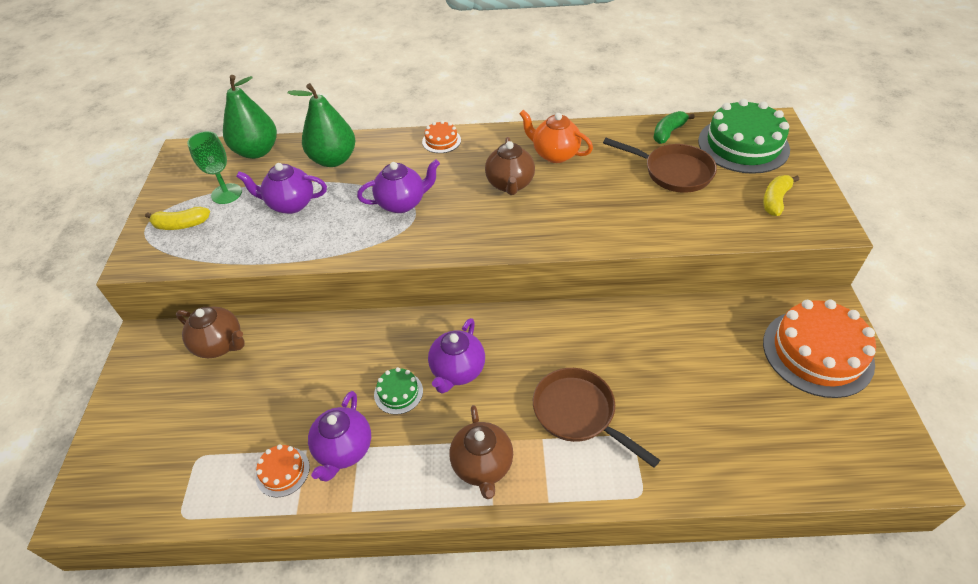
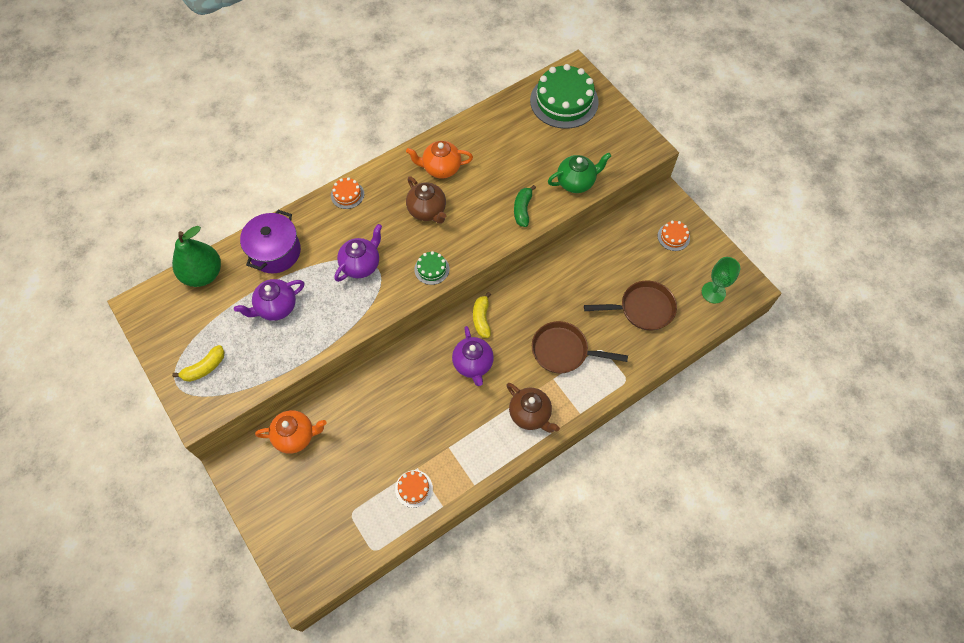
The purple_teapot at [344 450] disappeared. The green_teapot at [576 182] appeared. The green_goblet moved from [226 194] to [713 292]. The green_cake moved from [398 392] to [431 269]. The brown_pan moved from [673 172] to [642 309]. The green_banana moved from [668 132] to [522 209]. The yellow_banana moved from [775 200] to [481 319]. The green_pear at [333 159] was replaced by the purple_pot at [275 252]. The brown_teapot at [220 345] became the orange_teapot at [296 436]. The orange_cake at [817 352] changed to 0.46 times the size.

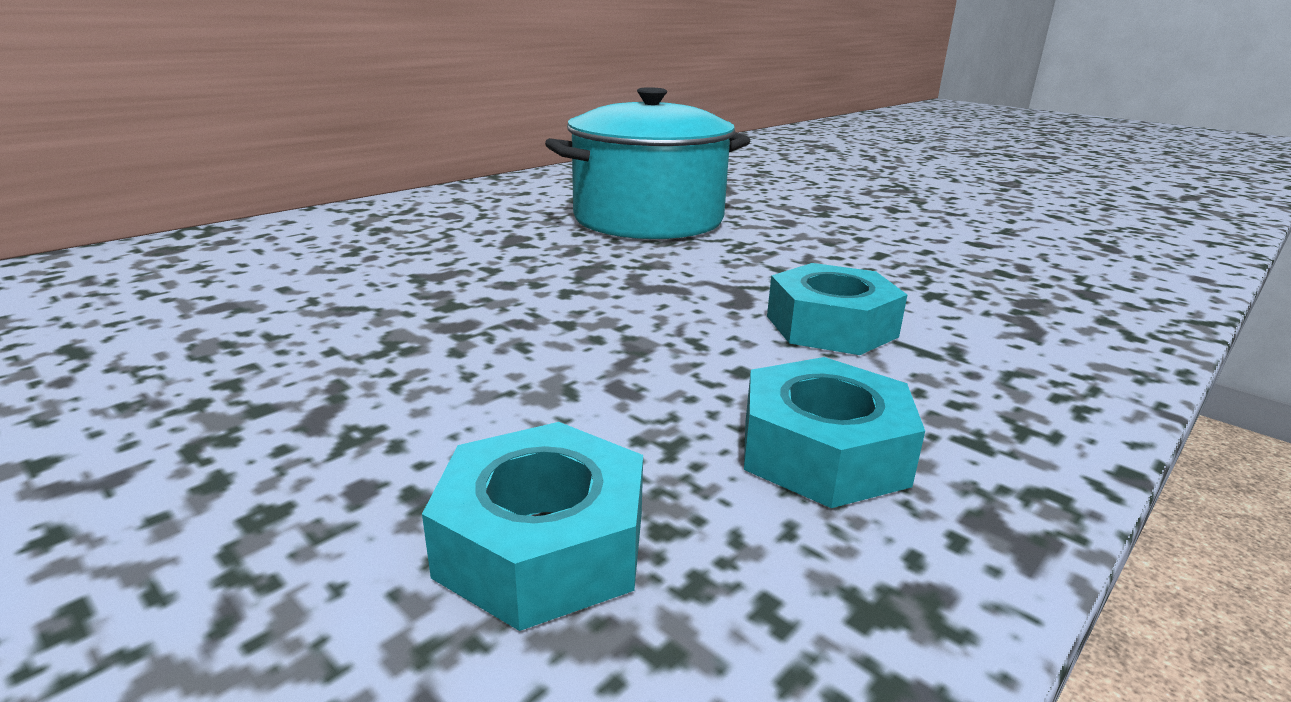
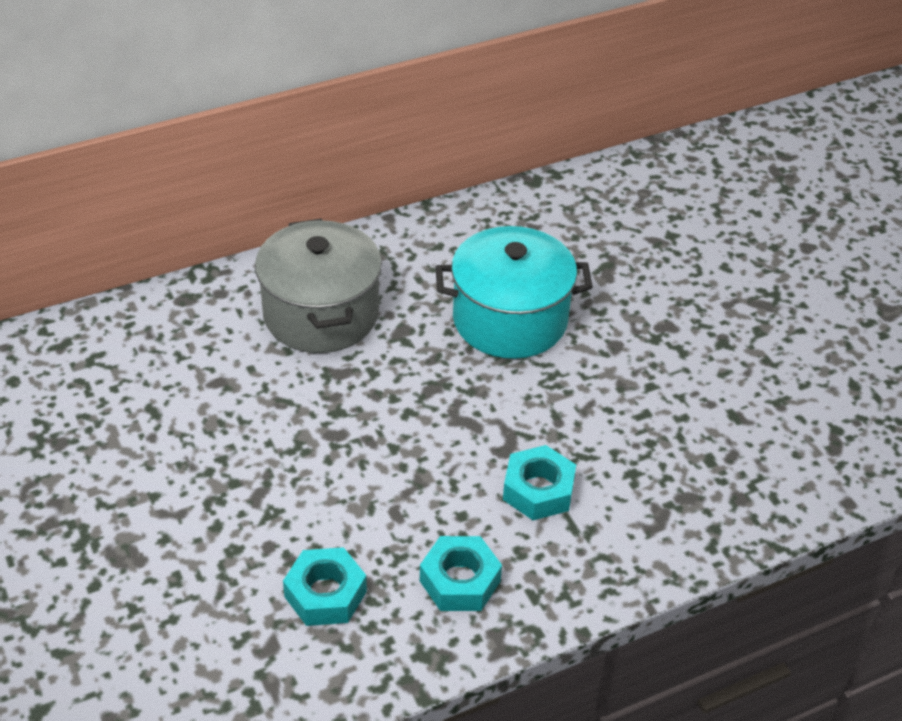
The grey_pot at [321 314] appeared.

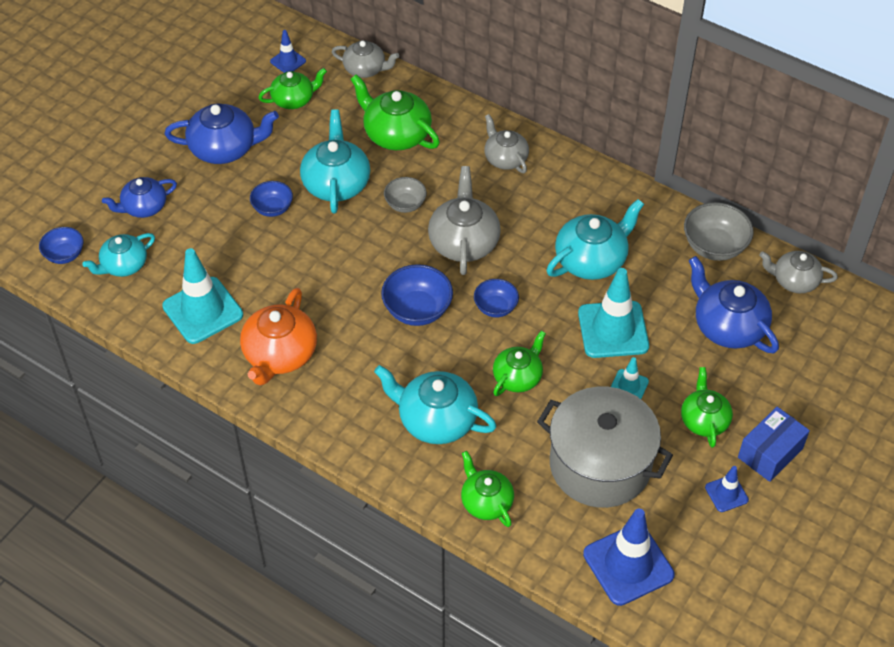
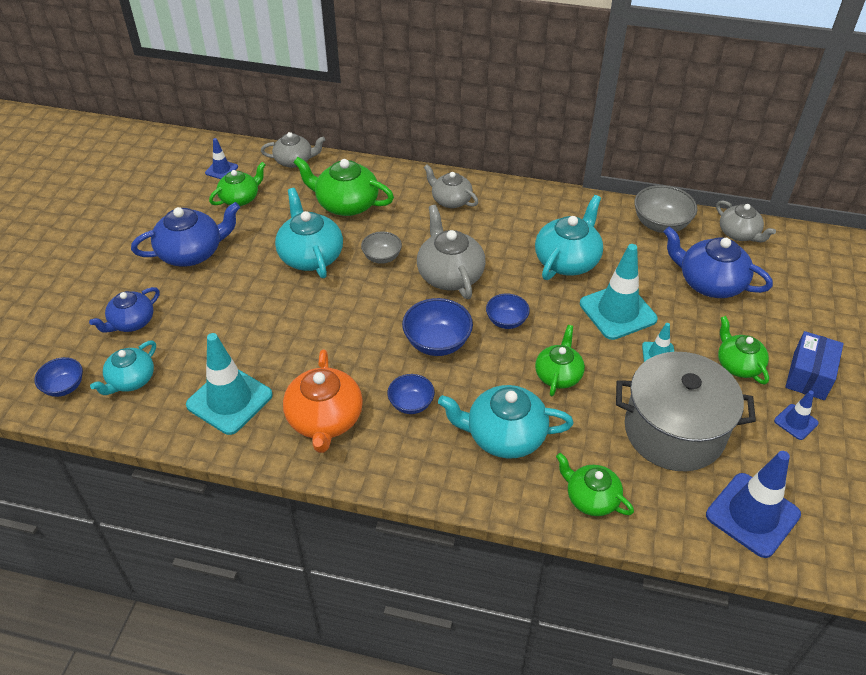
The blue_bowl moved from [272 208] to [411 404]. The grey_teapot at [794 281] turned 120 degrees counterclockwise.

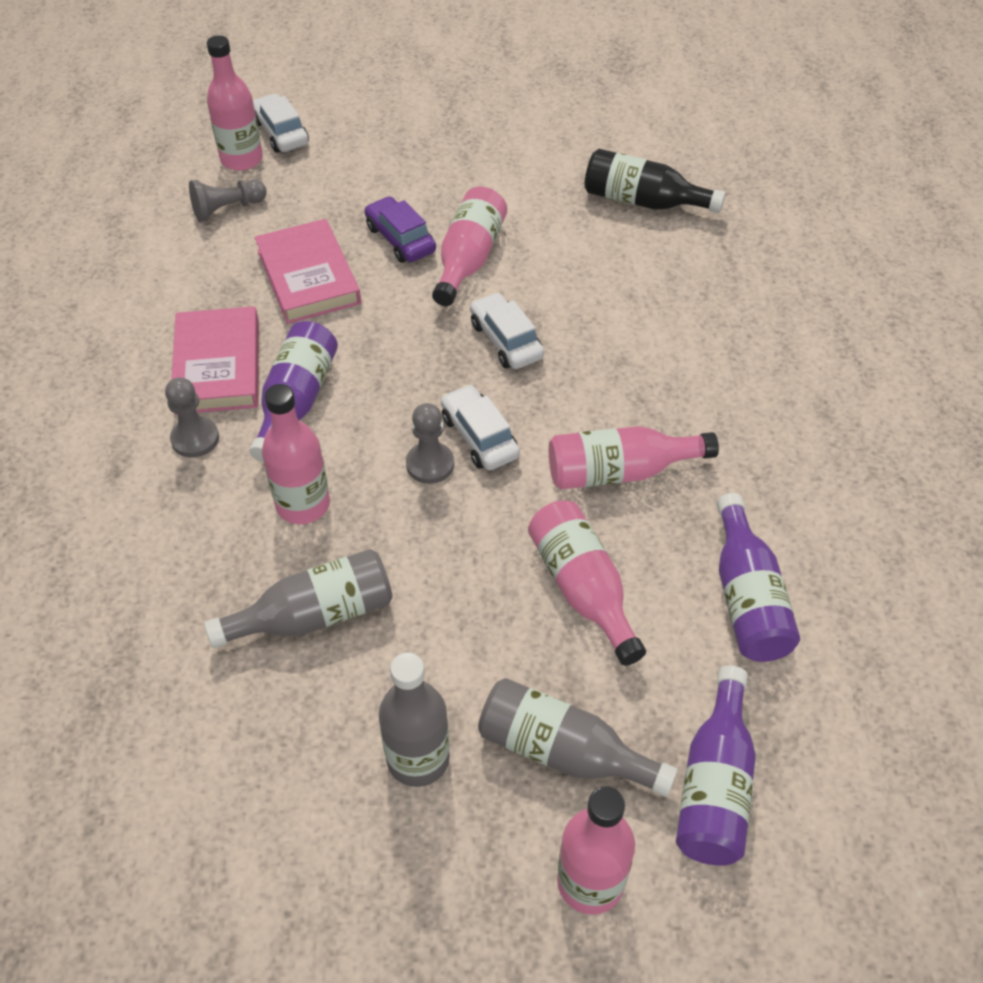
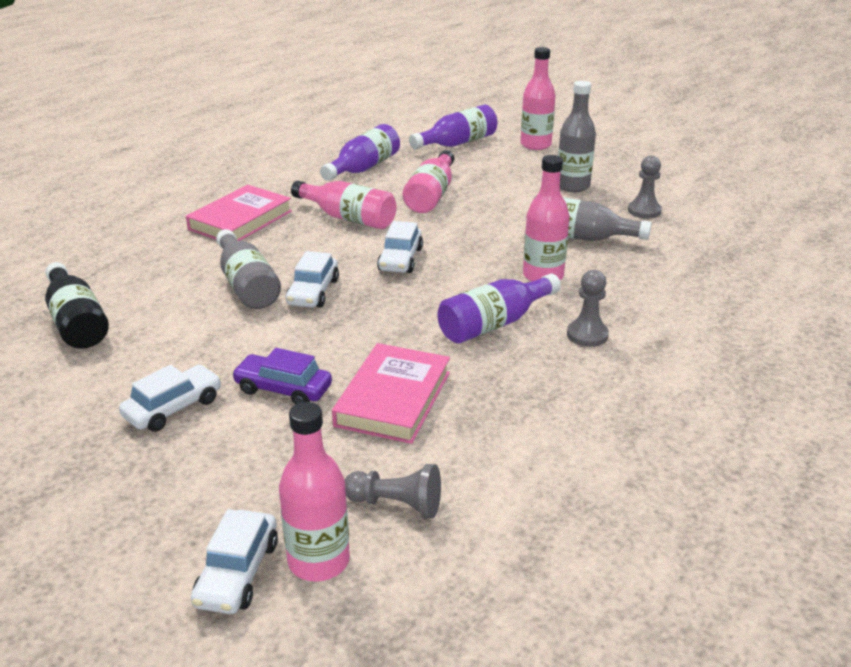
The pink_bottle at [468 259] disappeared. The white_car at [173 408] appeared. The pink_book moved from [218 366] to [240 220]. The grey_pawn moved from [430 464] to [644 211]. The grey_bottle moved from [563 751] to [247 285]. The purple_car at [400 239] turned 105 degrees clockwise.

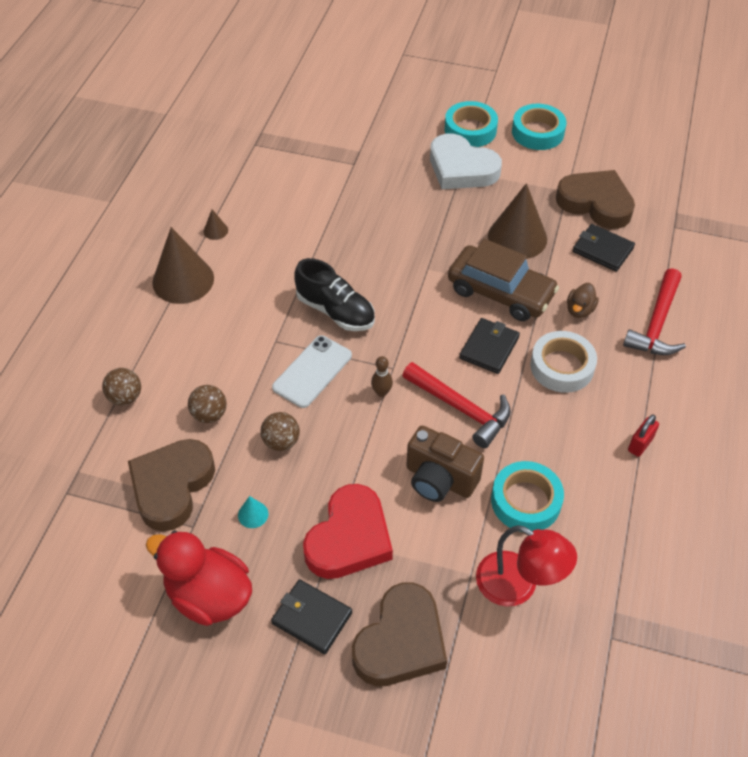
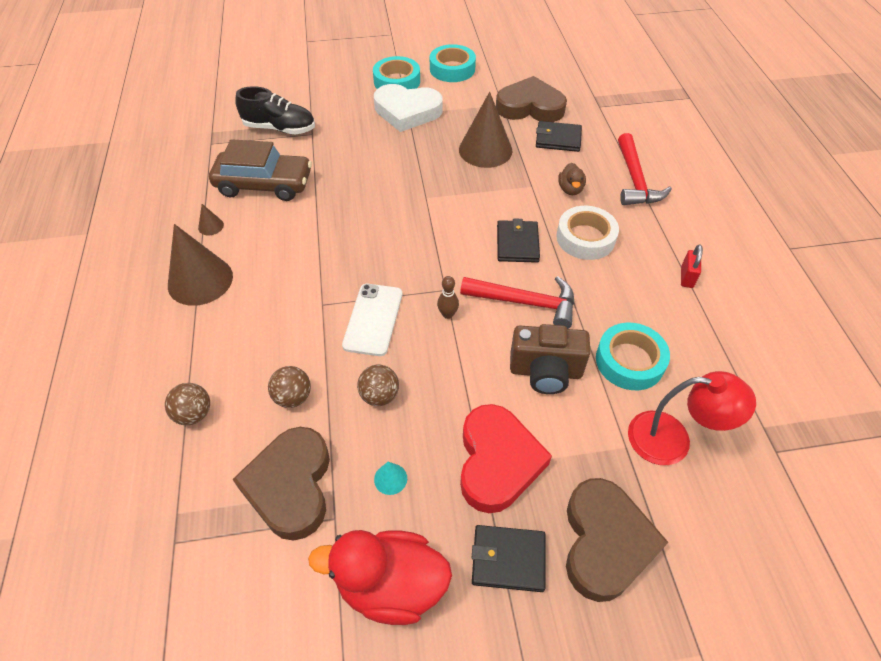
The black_shoe moved from [335 311] to [279 128]. The brown_car moved from [500 292] to [264 184].

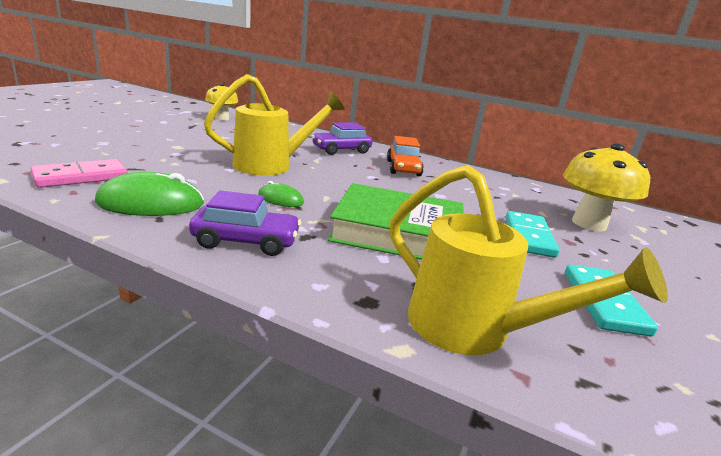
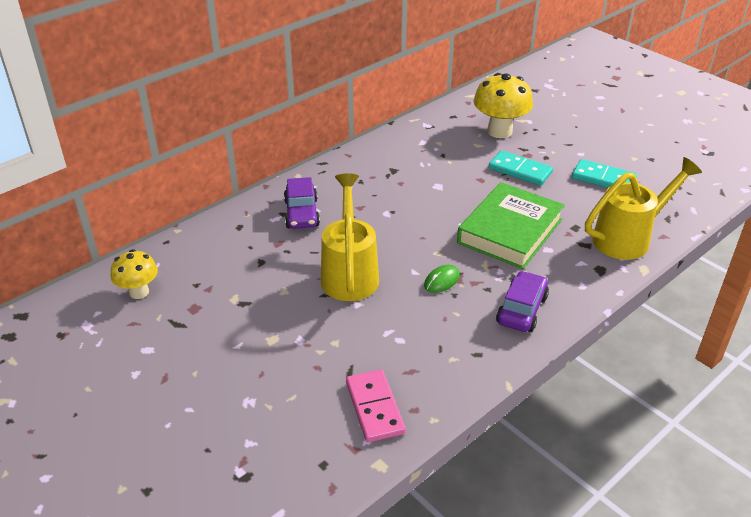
The green_mouse at [151 203] disappeared. The orange_car at [403 168] disappeared.

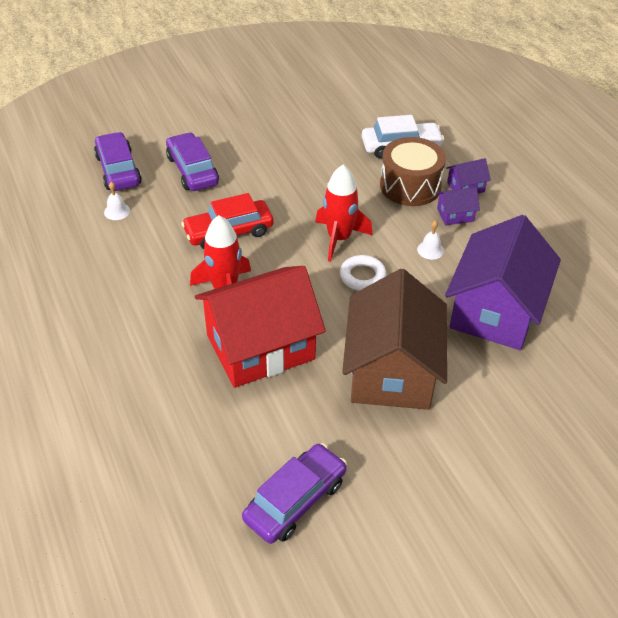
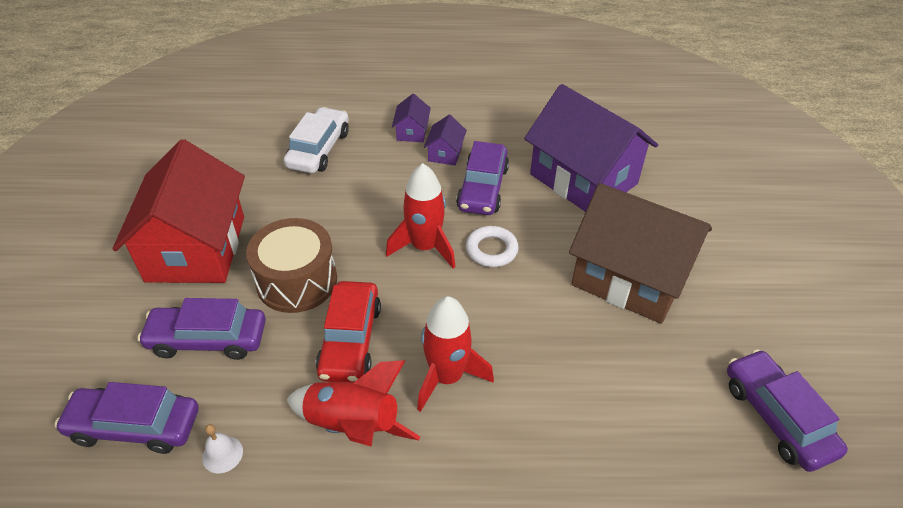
The red_rocket at [353 425] appeared. The red_house moved from [260 347] to [196 248]. The brown_drum moved from [410 186] to [297 281]. The white_bell at [430 250] was replaced by the purple_car at [483 188].

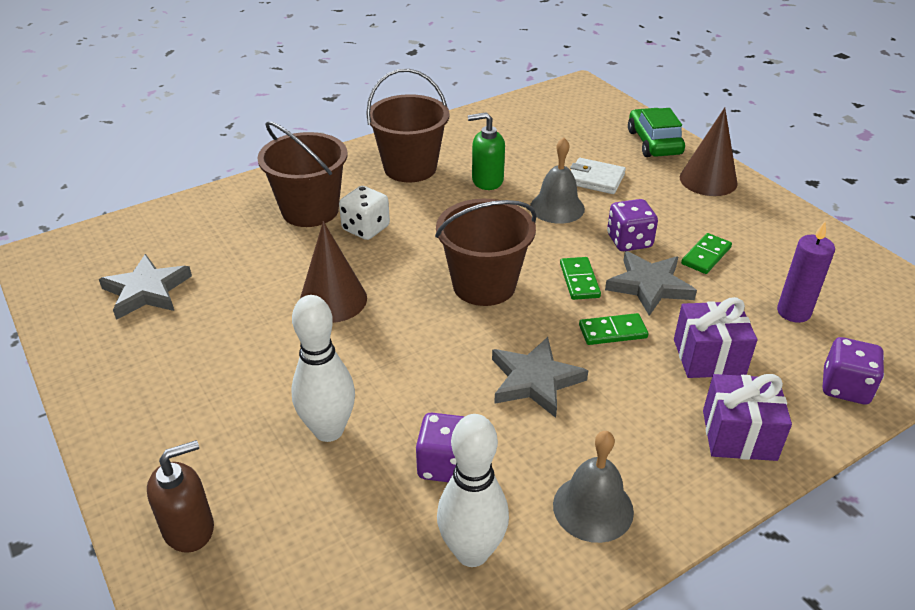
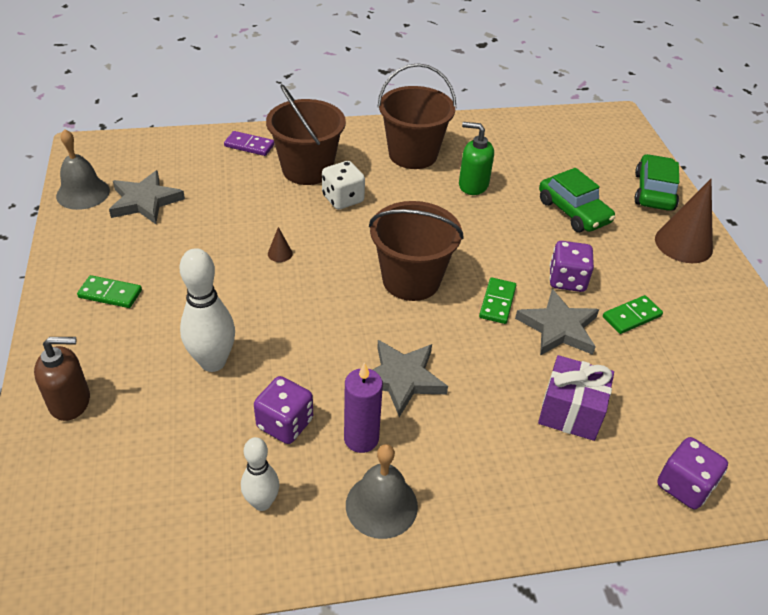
The purple_gift at [739 435] disappeared. The purple_domino at [249 145] appeared. The grey_bell moved from [557 207] to [83 193]. The green_domino moved from [612 331] to [110 294]. The purple_candle moved from [793 312] to [361 438]. The white_wallet at [595 179] was replaced by the green_car at [573 212]. The brown_cone at [333 300] changed to 0.42 times the size. The white_bowling_pin at [472 552] changed to 0.63 times the size.

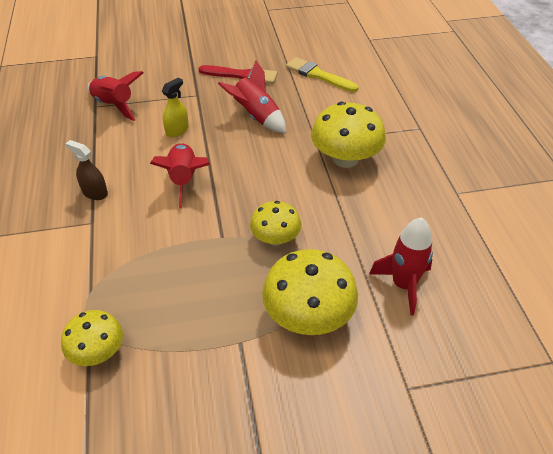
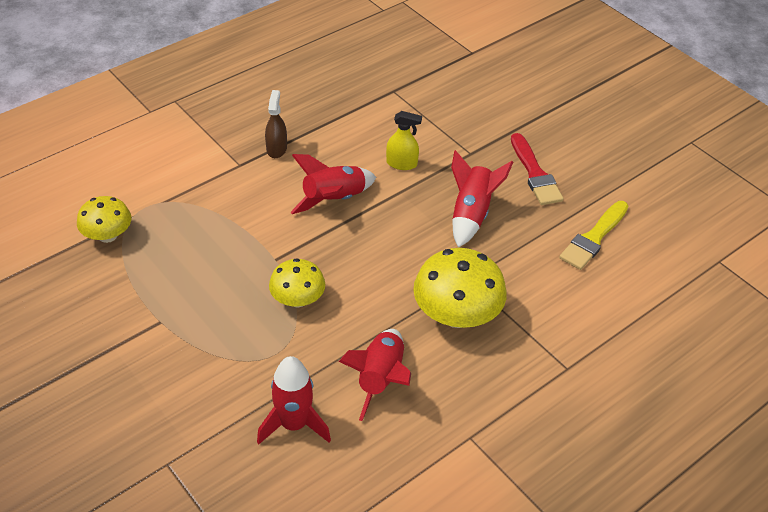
The yellow_mushroom at [308 315] disappeared. The red_rocket moved from [114 105] to [380 379]. The yellow_brush at [318 75] turned 150 degrees counterclockwise.

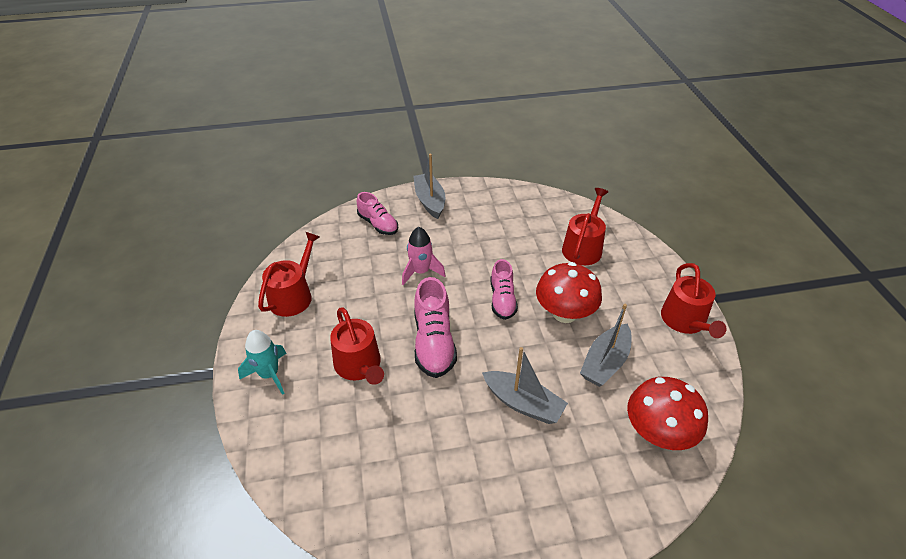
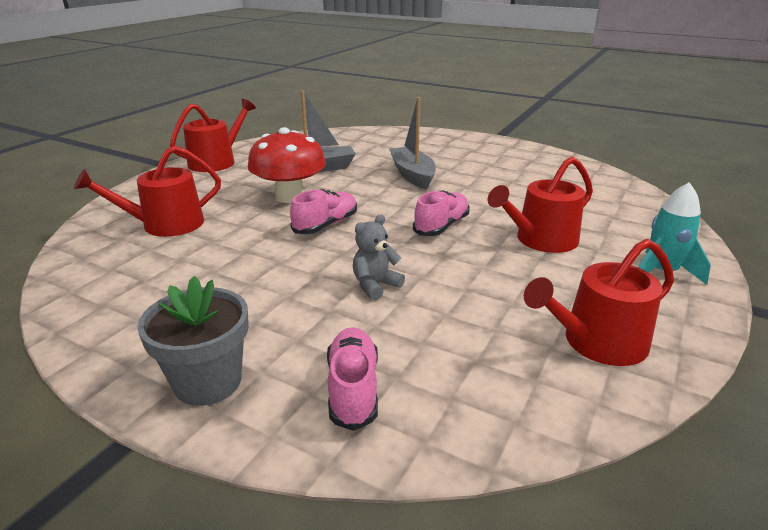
The red_mushroom at [658 433] disappeared. The pink_rocket at [421 272] was replaced by the grey_teddy_bear at [375 285]. The grey_boat at [430 201] was replaced by the grey_flower_pot at [208 382]. The red_watering_can at [359 366] turned 135 degrees counterclockwise. The pink_shoe at [434 342] changed to 0.66 times the size.

